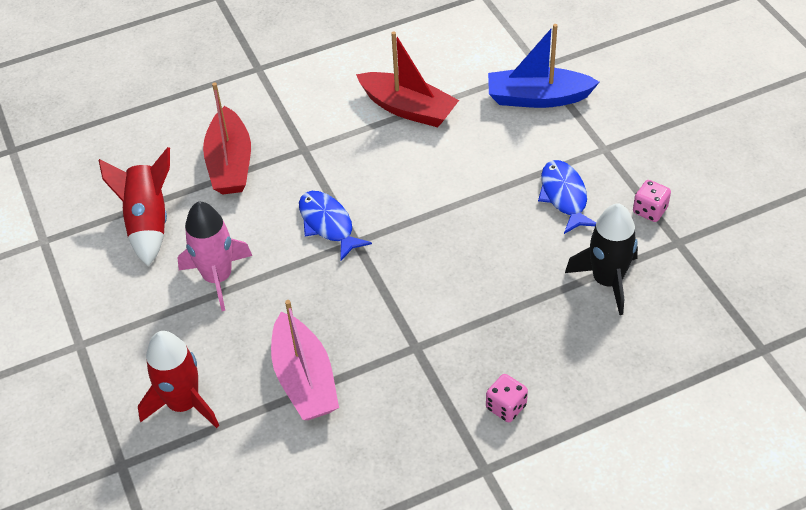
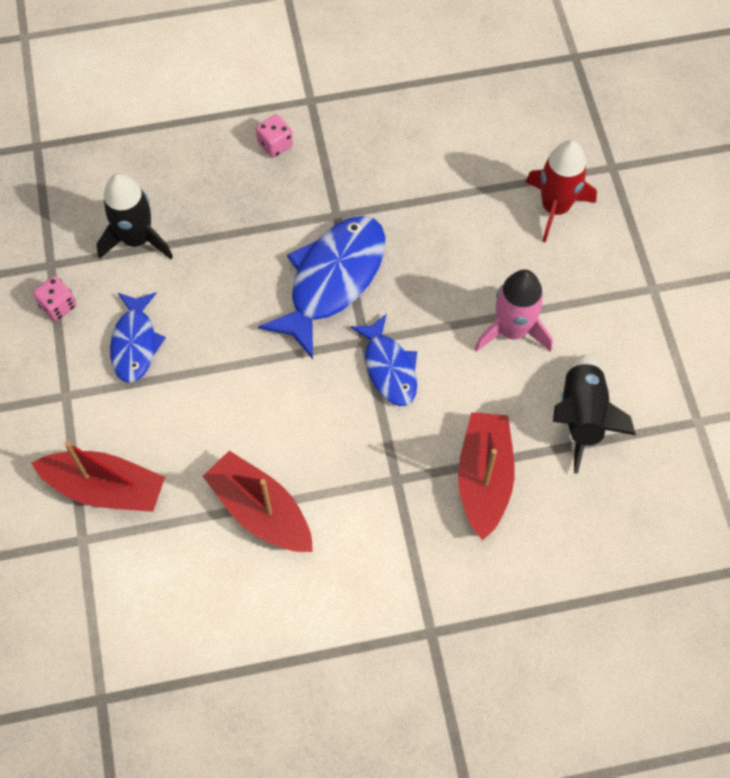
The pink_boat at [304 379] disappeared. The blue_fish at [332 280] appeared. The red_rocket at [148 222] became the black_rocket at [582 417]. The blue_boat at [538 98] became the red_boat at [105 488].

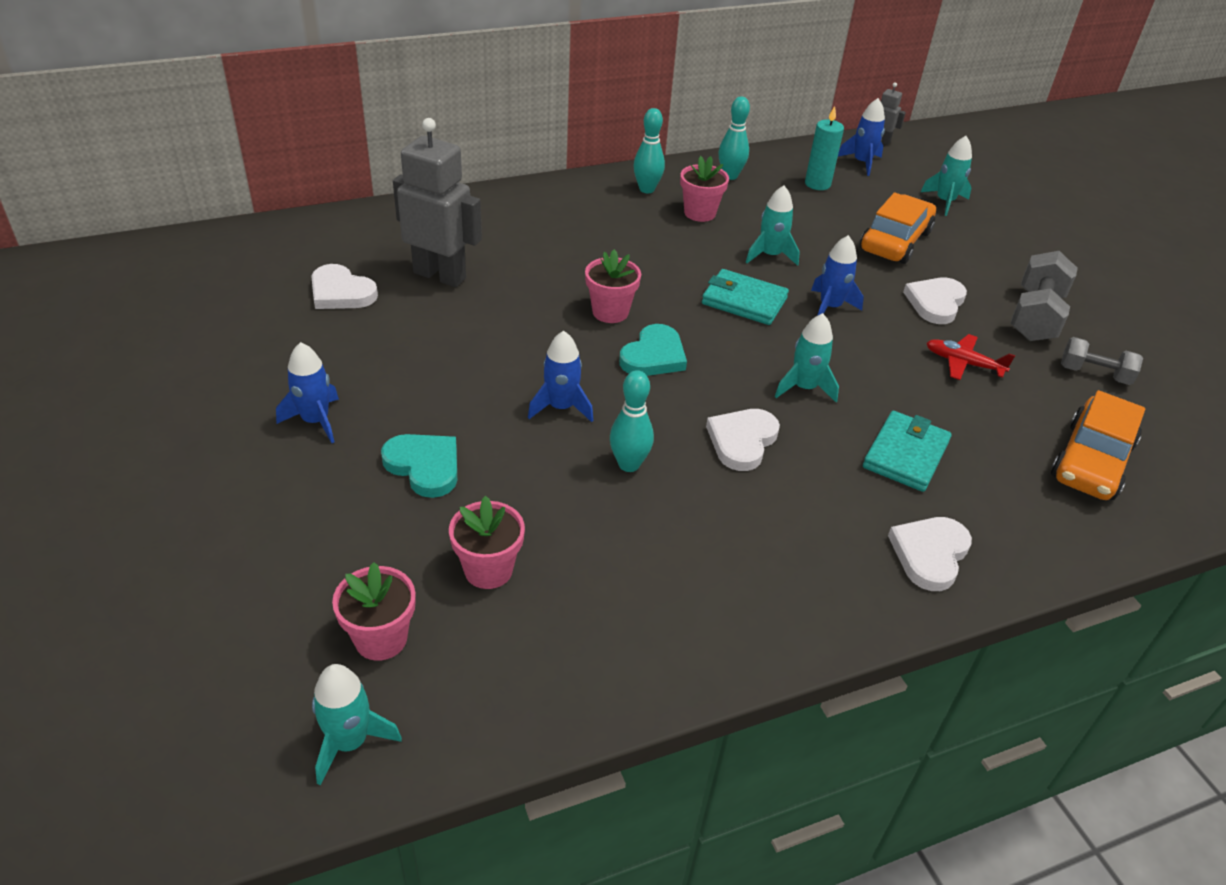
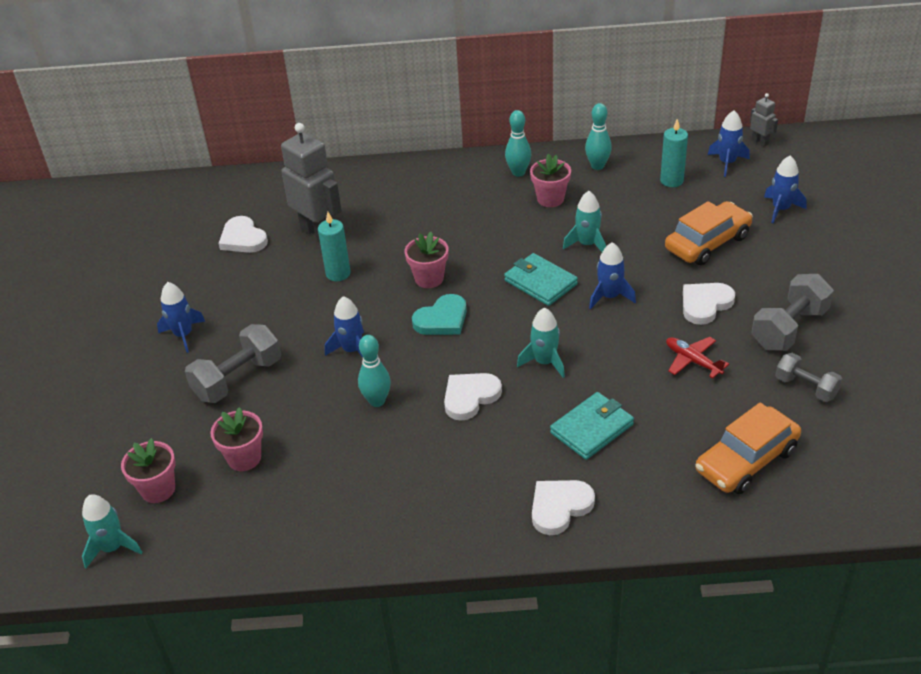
The turquoise_candle at [338 273] appeared. The turquoise_heart at [424 466] was replaced by the grey_dumbbell at [238 379]. The turquoise_rocket at [944 202] became the blue_rocket at [781 209].

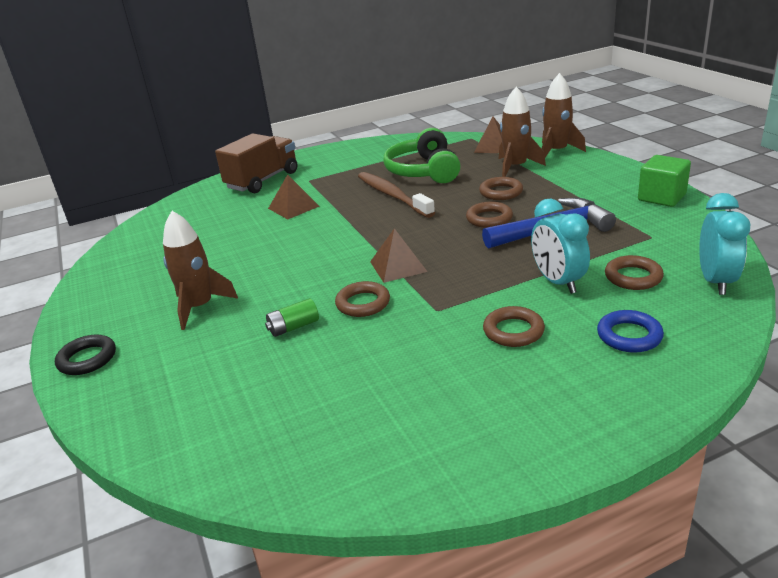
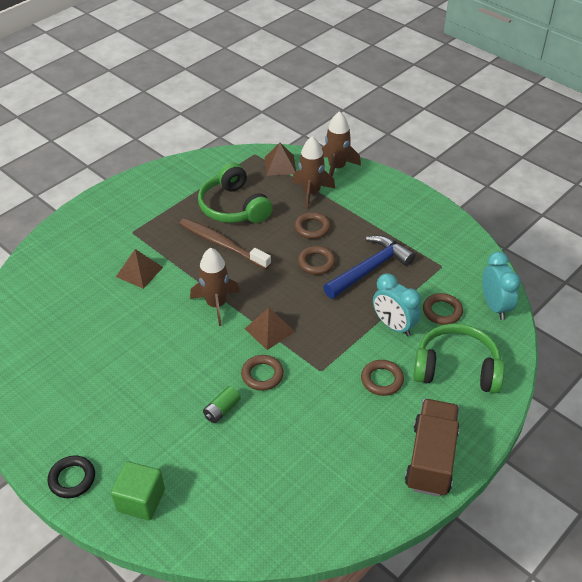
The brown_rocket moved from [199 307] to [216 304]. The brown_truck moved from [262 180] to [431 459]. The green_cube moved from [661 197] to [141 500]. The blue_ring at [629 336] was replaced by the green_headphones at [456 368].

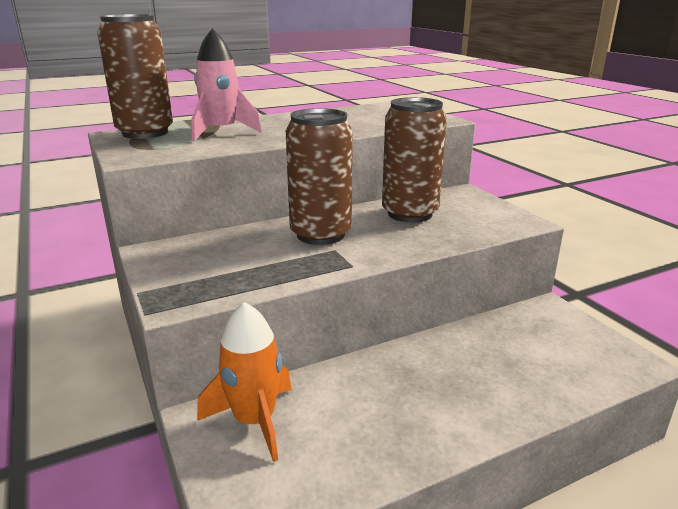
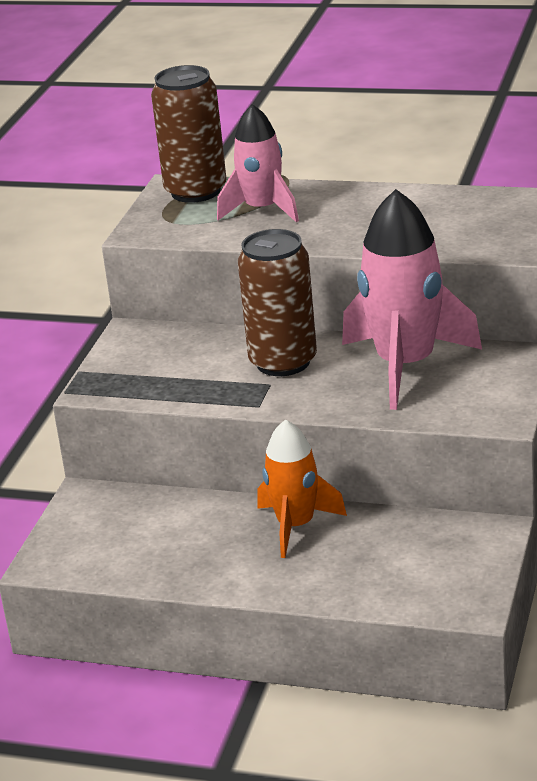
The orange_rocket moved from [254 421] to [295 526]. The brown_can at [409 214] was replaced by the pink_rocket at [405 366].

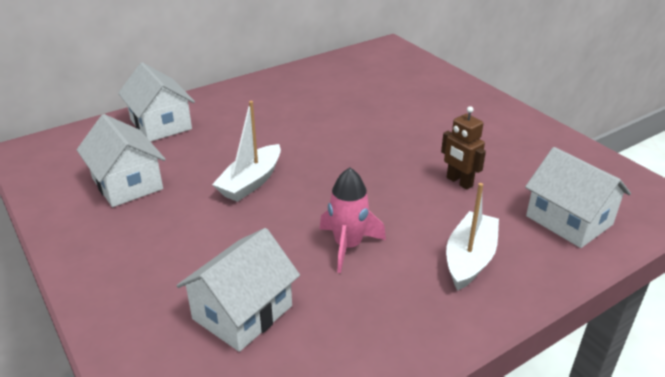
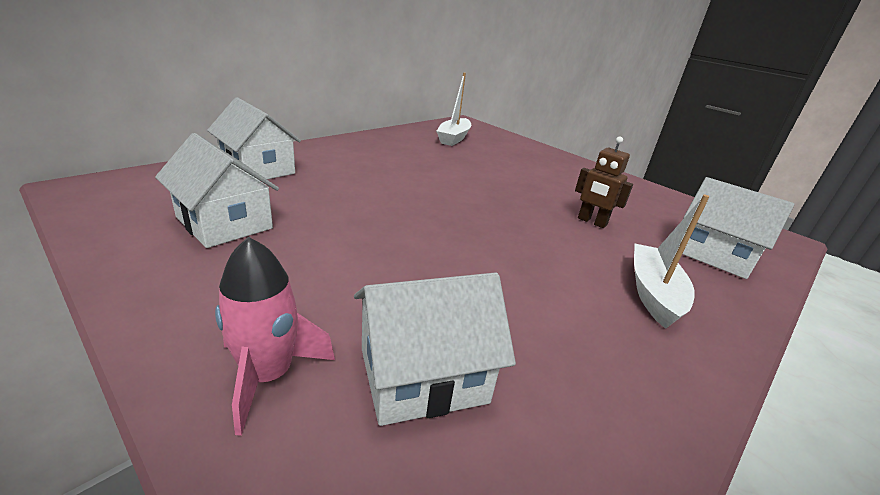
The white_boat moved from [251 182] to [453 138]. The pink_rocket moved from [348 246] to [268 376]. The white_house at [242 312] turned 45 degrees clockwise.

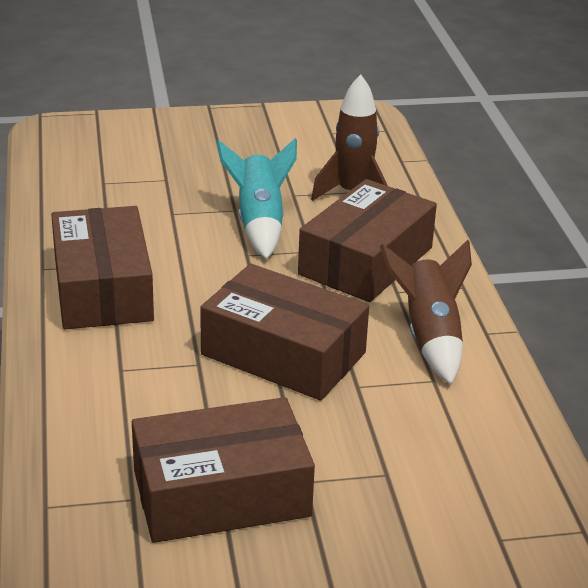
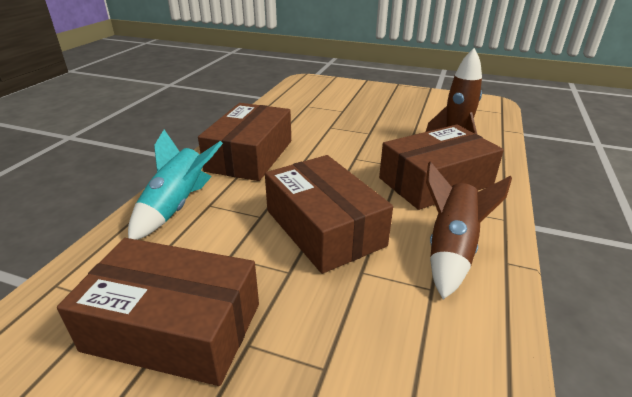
The turquoise_rocket moved from [259 223] to [177 207].

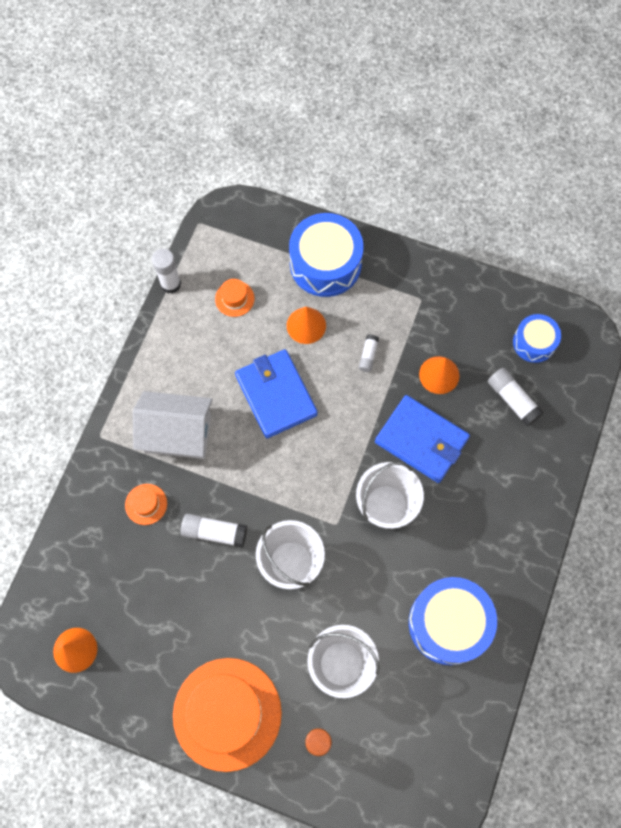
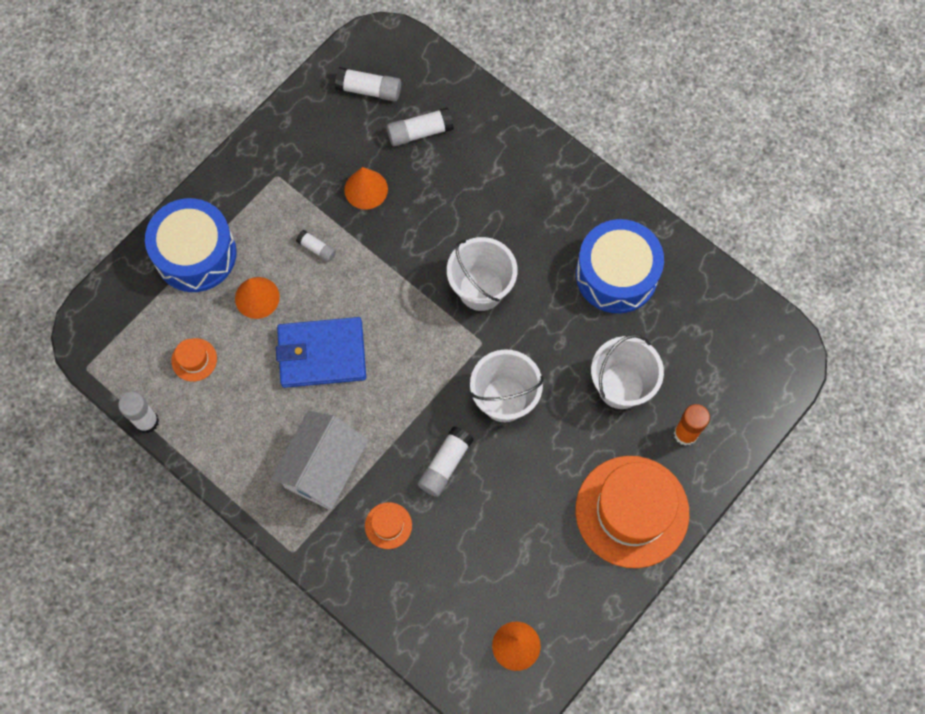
The blue_wallet at [421 440] disappeared. The blue_drum at [534 342] was replaced by the white_glue_stick at [369 90].

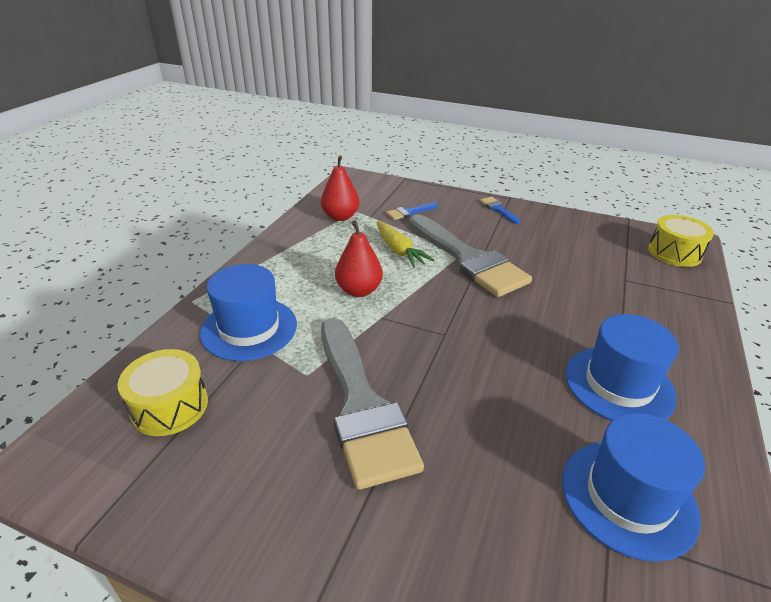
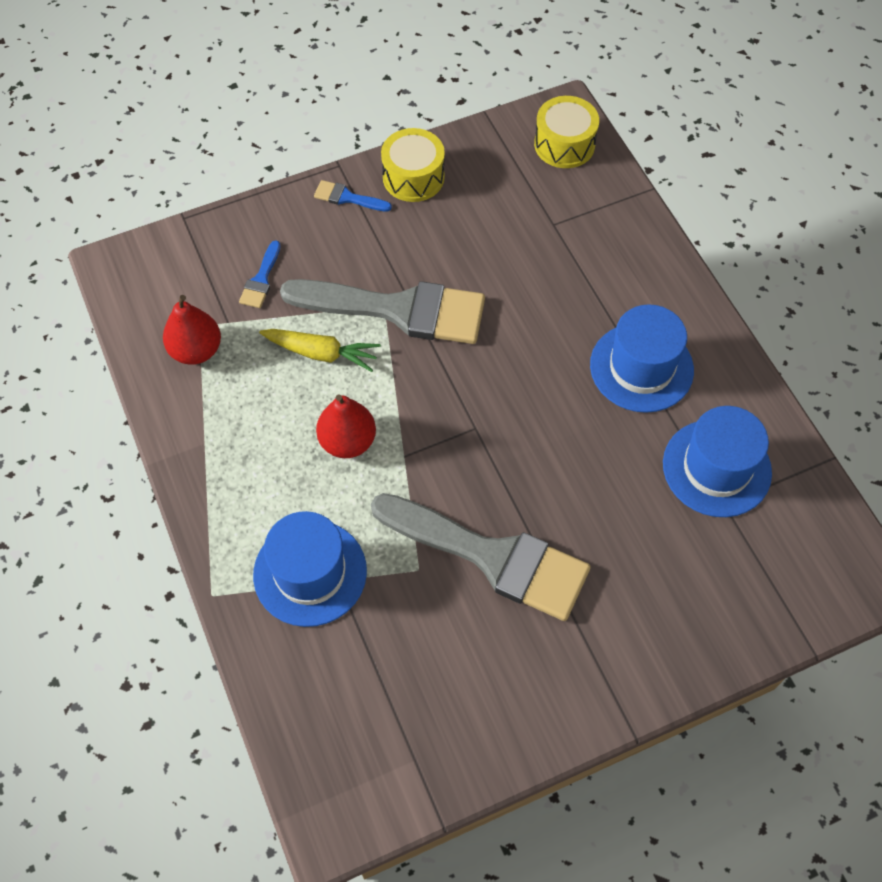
The yellow_drum moved from [170 406] to [413 177].

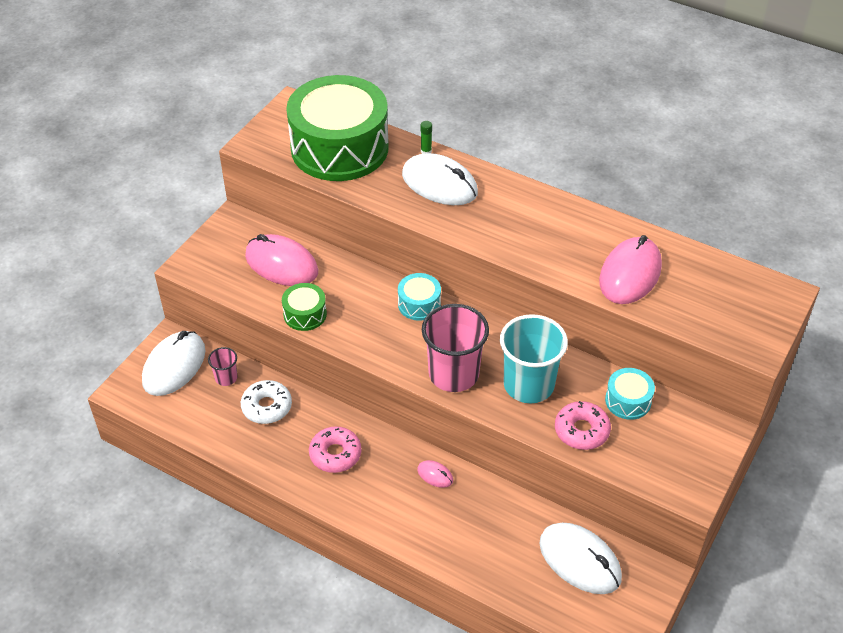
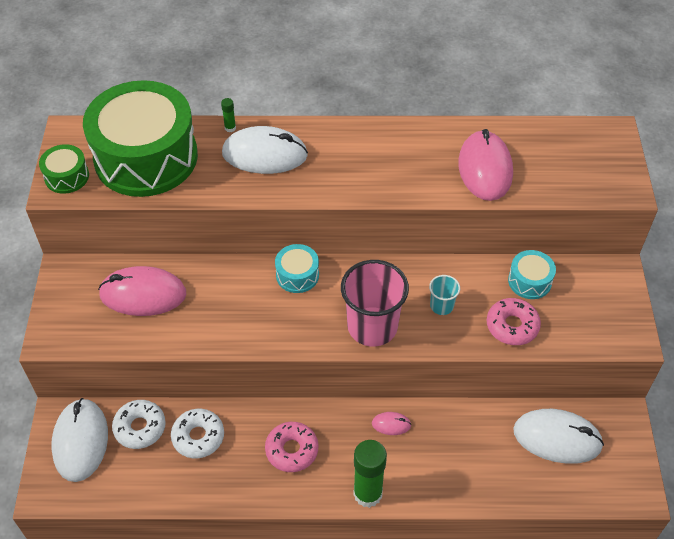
The green_glue_stick at [367 493] appeared. The green_drum moved from [305 314] to [67 176]. The pink_cup at [226 378] was replaced by the white_donut at [140 428]. The turquoise_cup at [528 385] changed to 0.48 times the size.

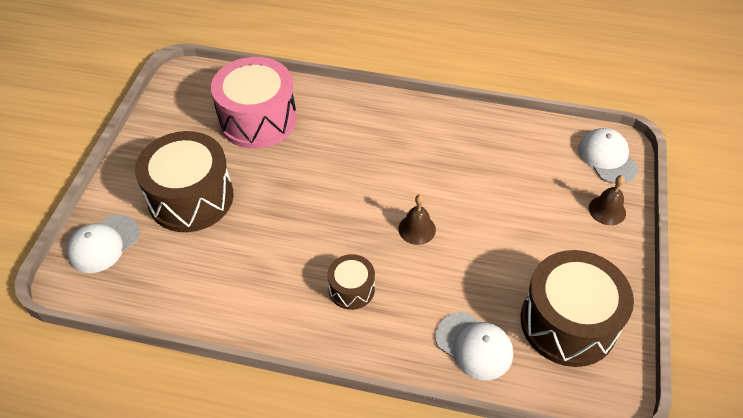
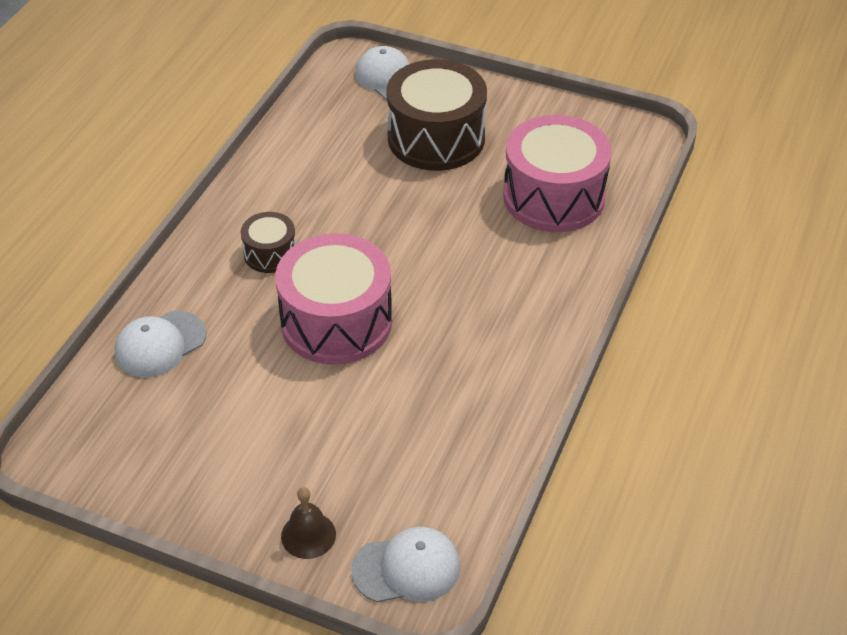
The brown_drum at [568 322] disappeared. The brown_bell at [417 229] was replaced by the pink_drum at [336 322].

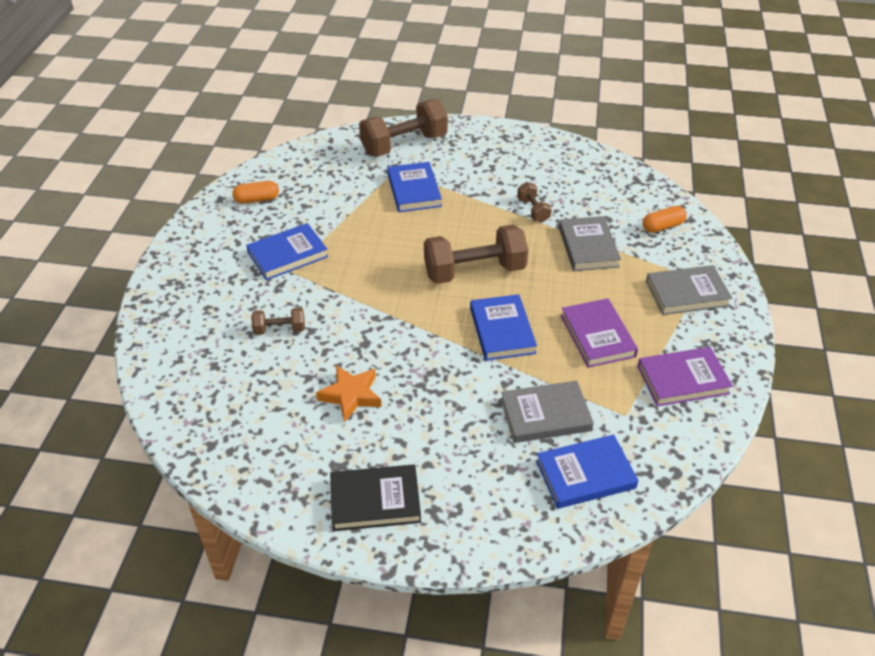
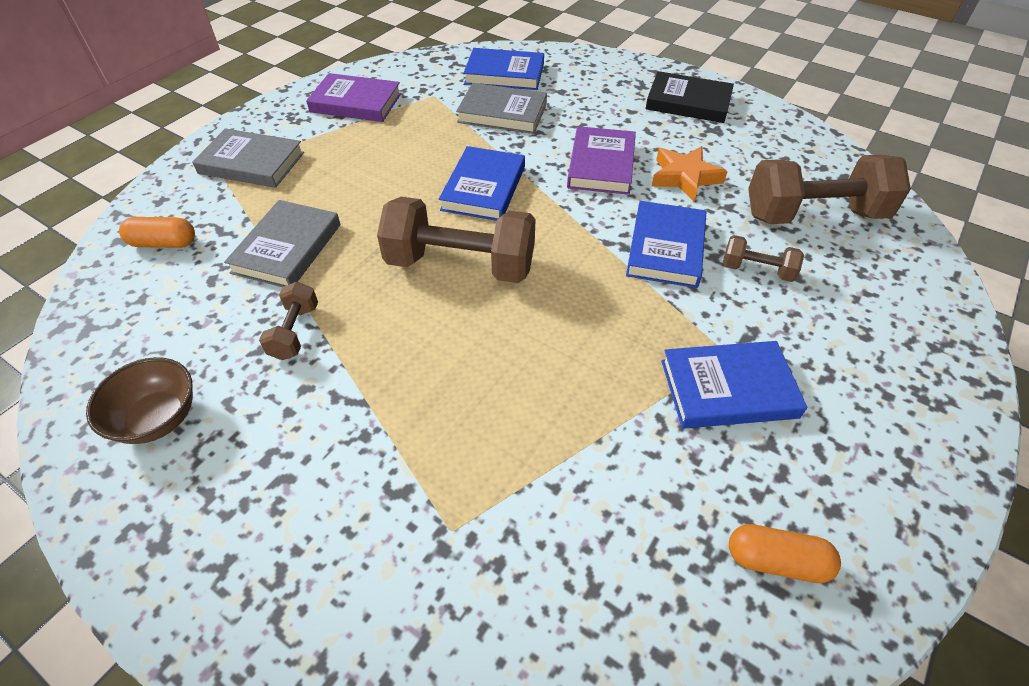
The brown_bowl at [158 418] appeared. The brown_dumbbell moved from [404 144] to [814 215]. The blue_book moved from [414 190] to [665 248]. The purple_book moved from [597 336] to [601 165].

